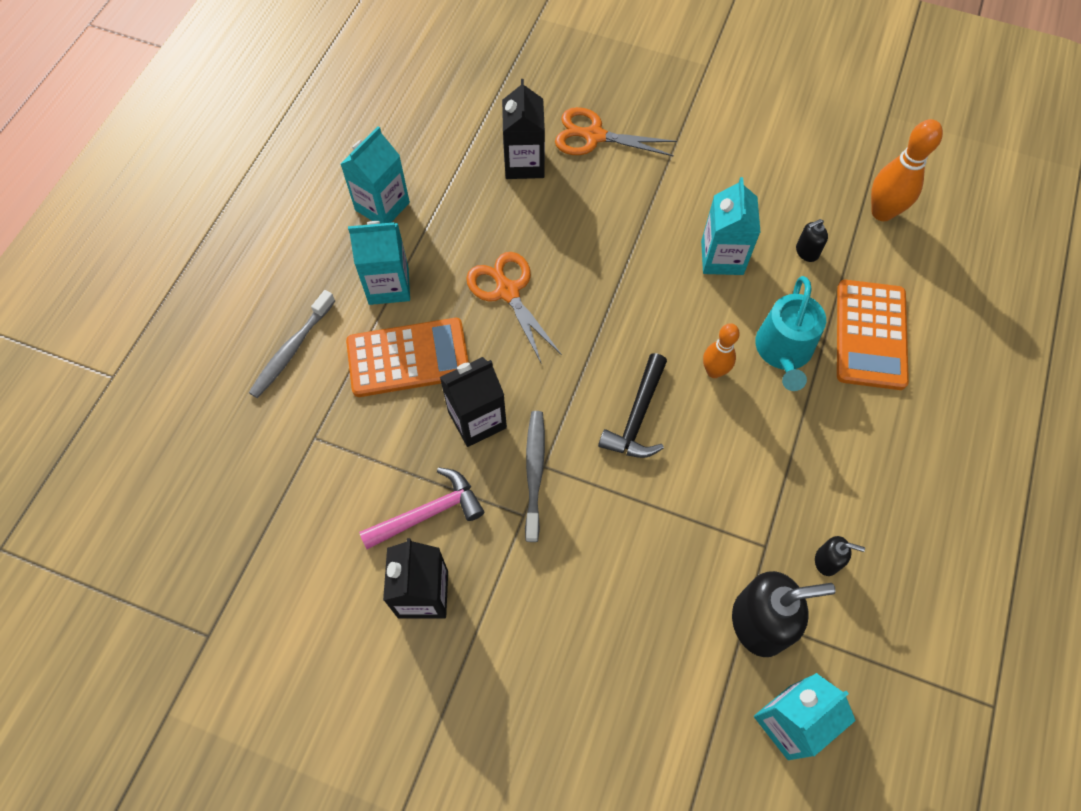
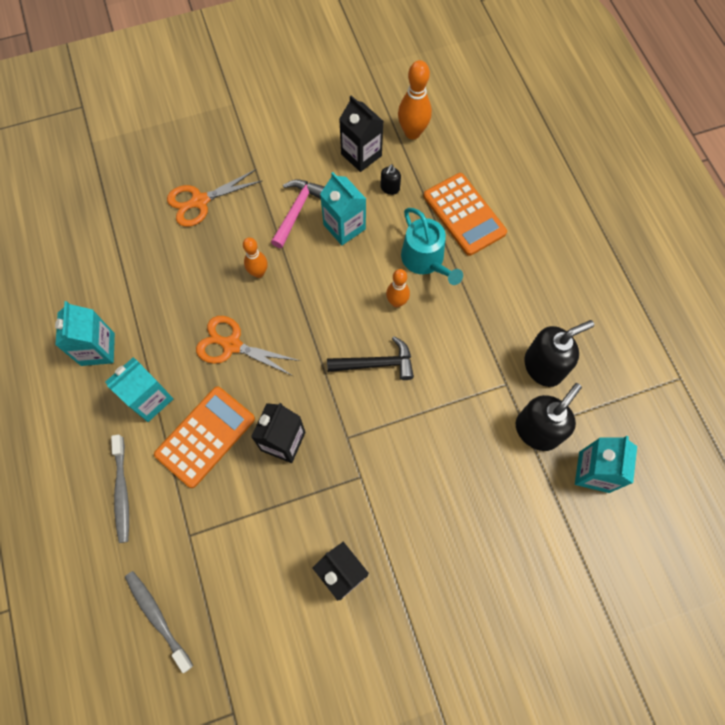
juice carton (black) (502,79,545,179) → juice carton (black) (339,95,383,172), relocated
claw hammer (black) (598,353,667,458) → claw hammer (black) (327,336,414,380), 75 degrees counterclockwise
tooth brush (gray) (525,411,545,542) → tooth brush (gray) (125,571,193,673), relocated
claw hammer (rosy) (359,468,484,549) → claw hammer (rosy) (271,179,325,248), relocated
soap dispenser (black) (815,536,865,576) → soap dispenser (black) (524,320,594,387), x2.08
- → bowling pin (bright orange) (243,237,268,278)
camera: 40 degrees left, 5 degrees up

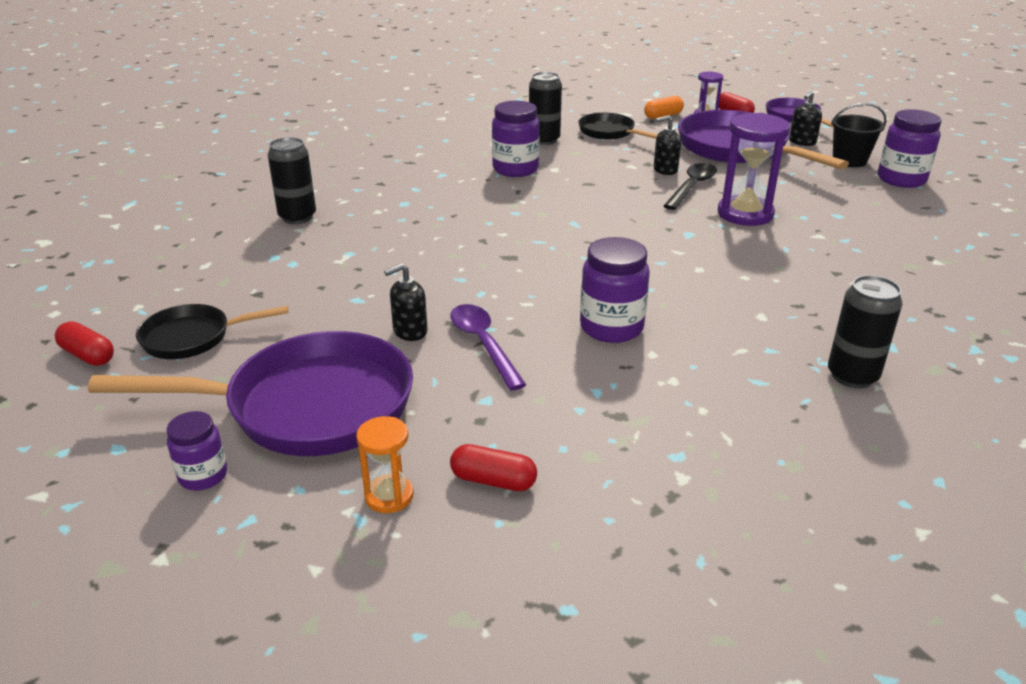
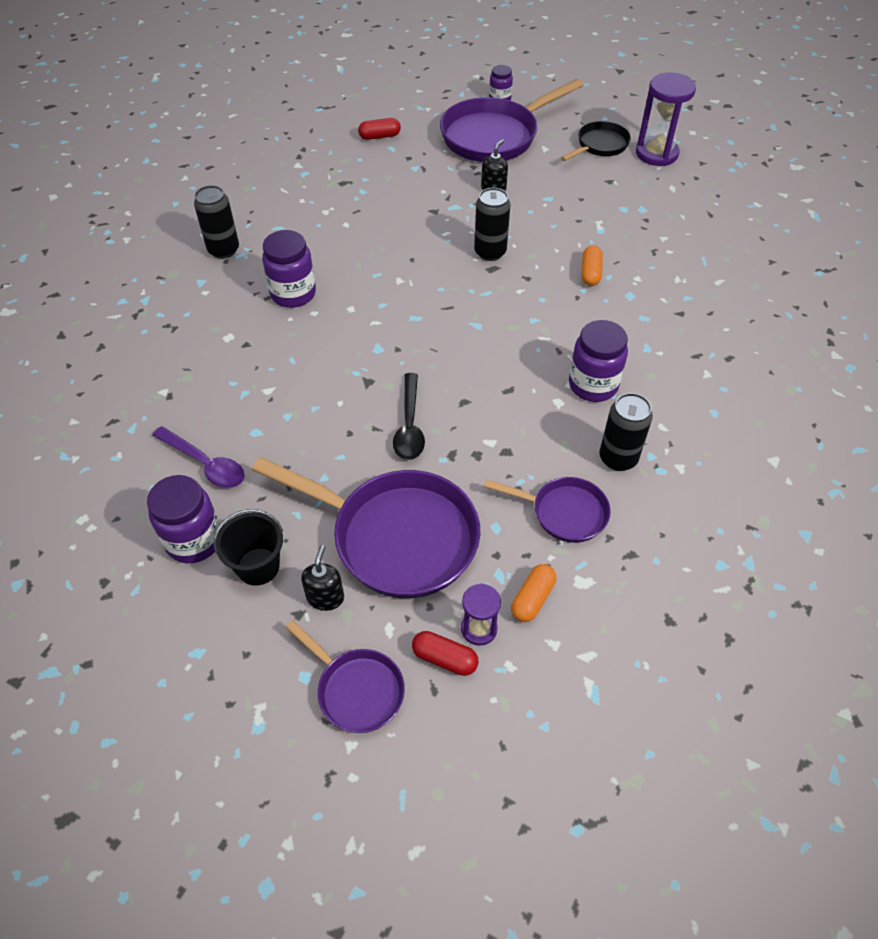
frying pan (black) (578,113,658,140) → frying pan (purple) (484,477,611,543)
sand timer (purple) (718,113,790,226) → sand timer (purple) (636,72,696,166), relocated
soap dispenser (black) (654,115,681,175) → -
soda can (black) (268,137,316,224) → soda can (black) (474,188,511,261), relocated
jam jar (purple) (580,237,650,343) → jam jar (purple) (262,230,316,308), relocated
tablespoon (purple) (450,304,526,390) → tablespoon (purple) (152,426,245,488), relocated
pill (red) (55,321,114,366) → -
sand timer (bright orange) (356,416,414,513) → -
- → pill (bright orange) (581,245,603,286)
camera: 150 degrees right, 20 degrees up

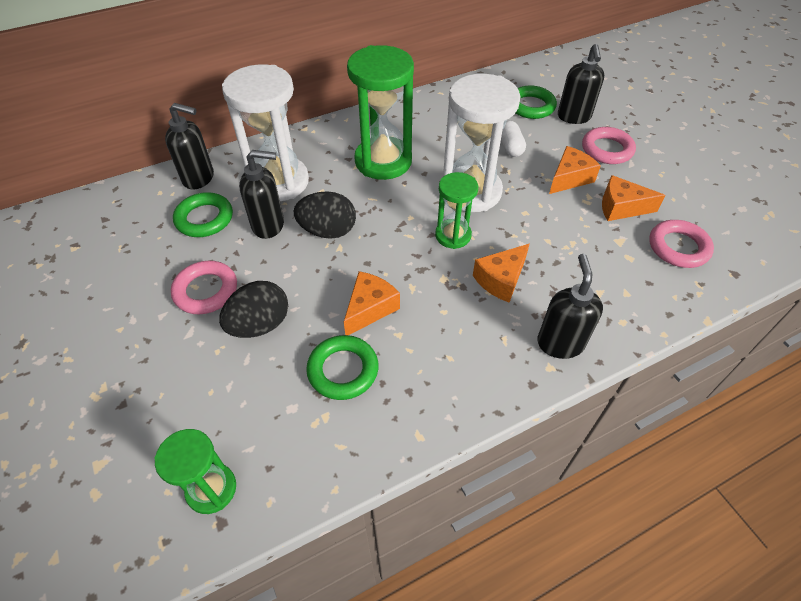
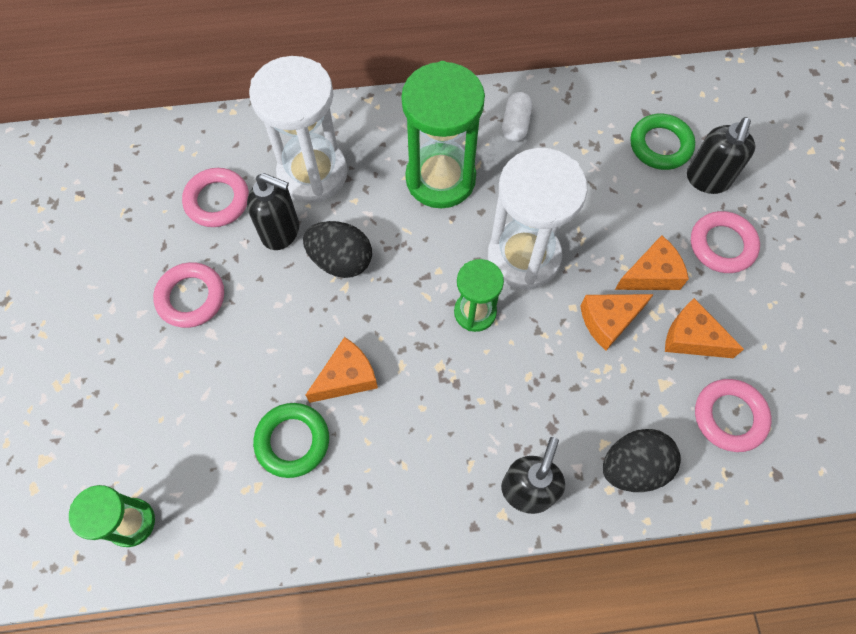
soap dispenser (black) (165,103,214,189) → -
pill (white) (501,121,526,157) → pill (white) (502,92,532,142), relocated
hoop (leaf-green) (173,192,233,237) → hoop (rosy) (182,168,249,227)
cheese (bright orange) (473,244,530,303) → cheese (bright orange) (580,294,654,350), relocated
toy egg (black) (219,281,288,338) → toy egg (black) (603,429,681,492), relocated
camera: 20 degrees right, 15 degrees up

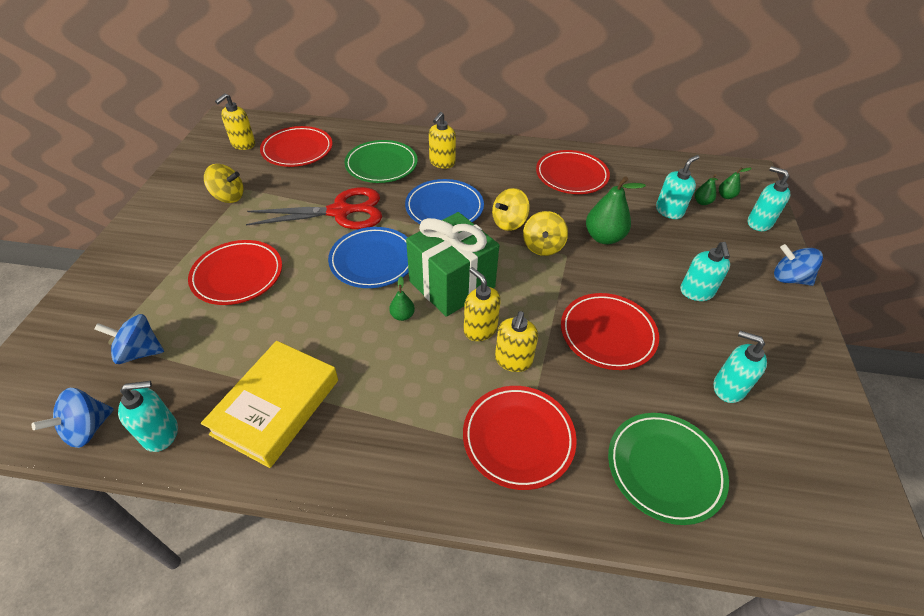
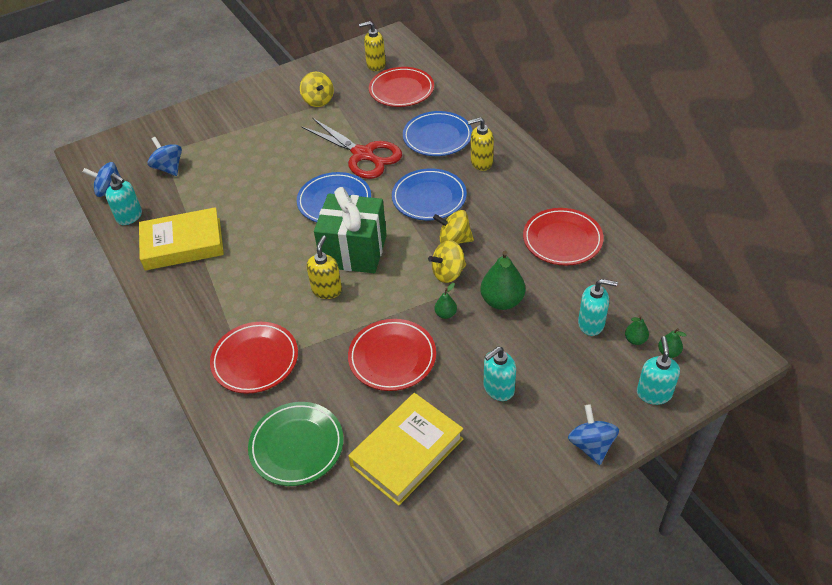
flat dish (leaf-green) (344,140,418,183) → flat dish (cobalt) (403,111,472,156)
flat dish (red) (188,240,282,305) → -
toy pear (leaf-green) (389,276,415,321) → toy pear (leaf-green) (435,283,457,319), relocated
soap dispenser (yellow) (495,311,538,372) → -
soap dispenser (aqua) (714,331,767,403) → hardback (yellow) (348,393,463,506)
camera: 55 degrees right, 0 degrees up

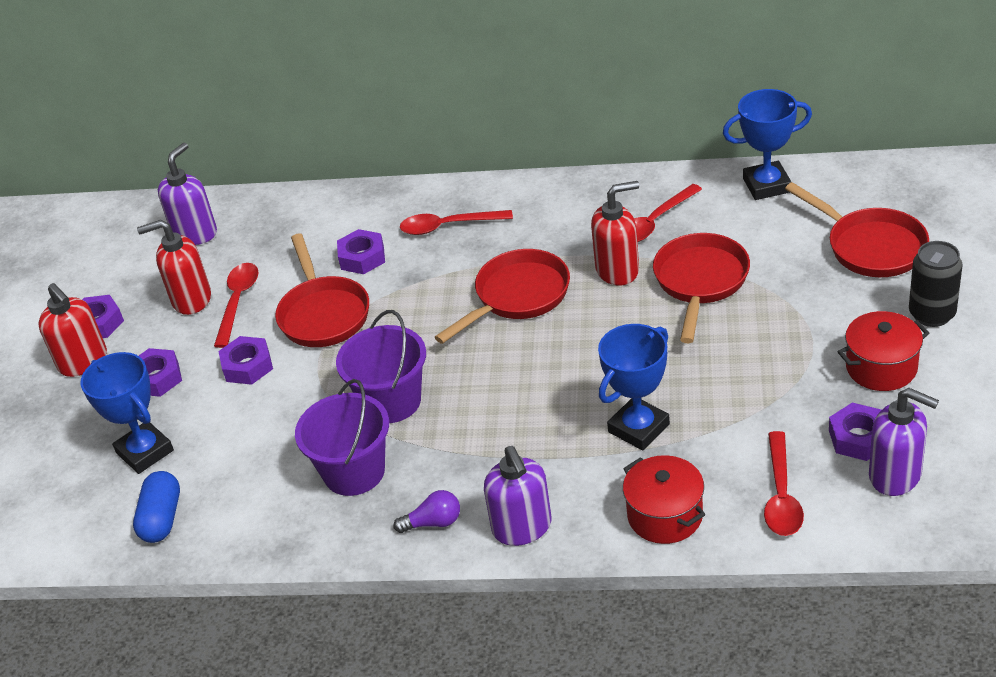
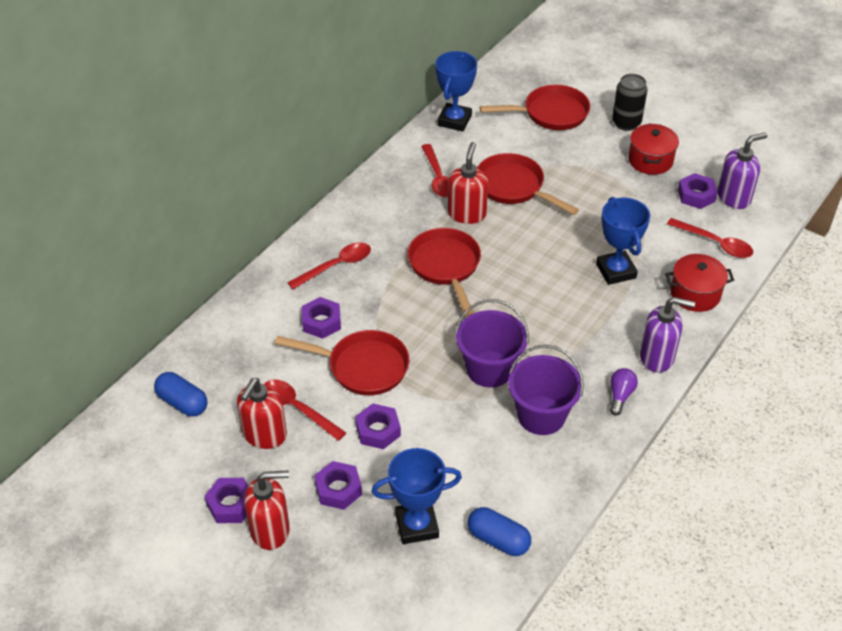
soap dispenser (purple) (158,142,217,245) → pill (cobalt) (154,372,207,416)
tablespoon (red) (400,210,513,235) → tablespoon (red) (287,242,371,289), 150 degrees counterclockwise
camera: 65 degrees left, 5 degrees up

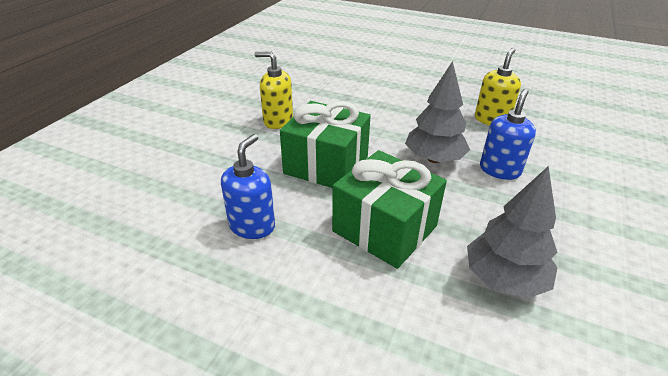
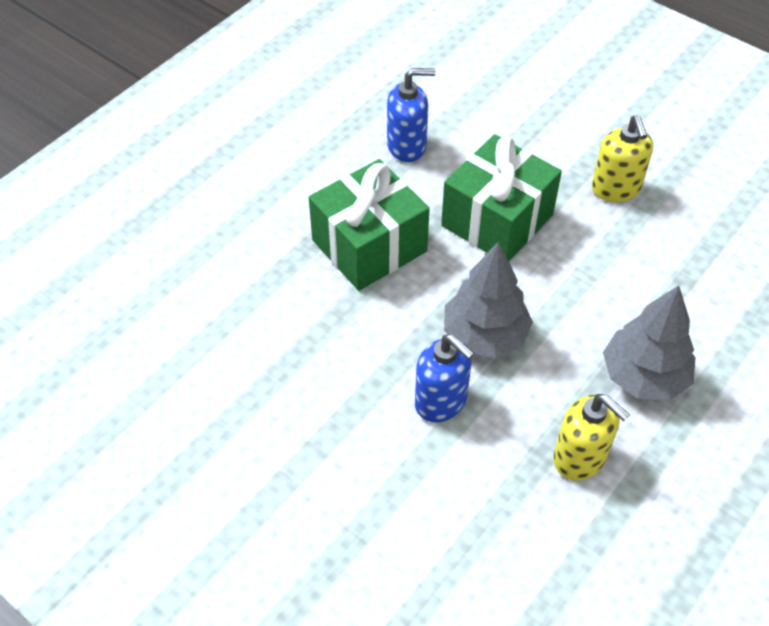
soap dispenser (yellow) (254,52,293,129) → soap dispenser (yellow) (592,115,653,202), 135 degrees clockwise
soap dispenser (cobalt) (221,134,275,239) → soap dispenser (cobalt) (387,68,436,162), 45 degrees counterclockwise
toy tree (gray) (467,166,558,299) → toy tree (gray) (603,285,696,400), relocated
camera: 105 degrees right, 15 degrees up

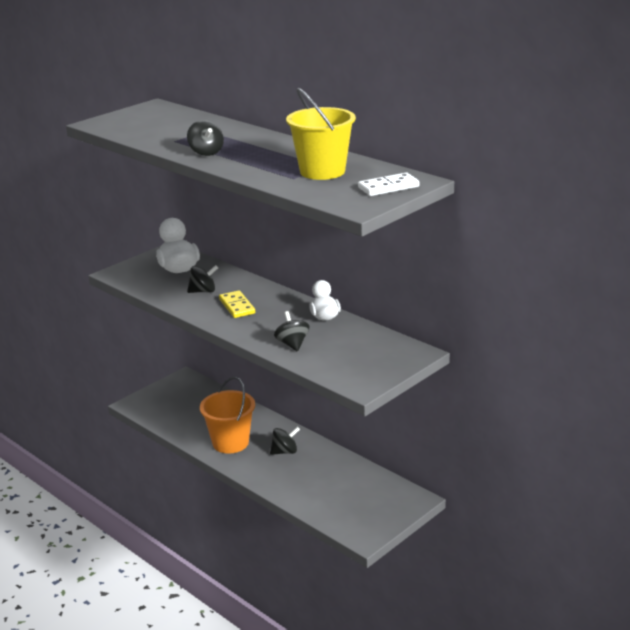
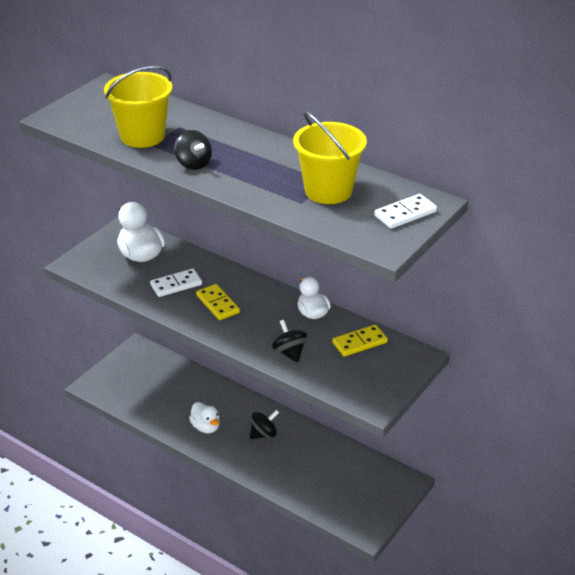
toy top (black) (187,265,218,293) → domino tile (white) (150,269,202,297)
bucket (bright orange) (200,377,255,453) → toy duck (white) (189,402,220,433)
- → bucket (yellow) (104,66,173,148)
- → domino tile (yellow) (332,325,388,357)
camera: 10 degrees left, 10 degrees up

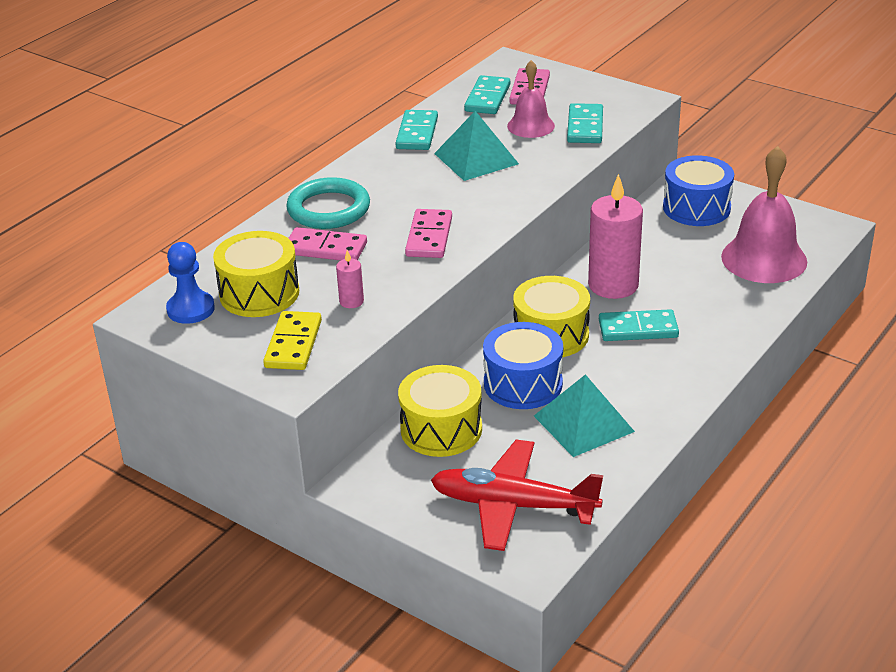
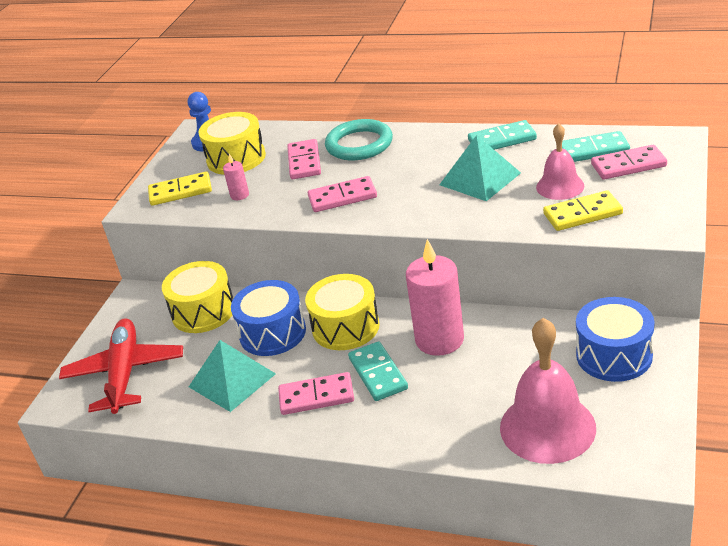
domino tile (aqua) (567,103,603,143) → domino tile (yellow) (543,190,623,231)
- → domino tile (rosy) (278,372,354,415)
camera: 75 degrees right, 0 degrees up

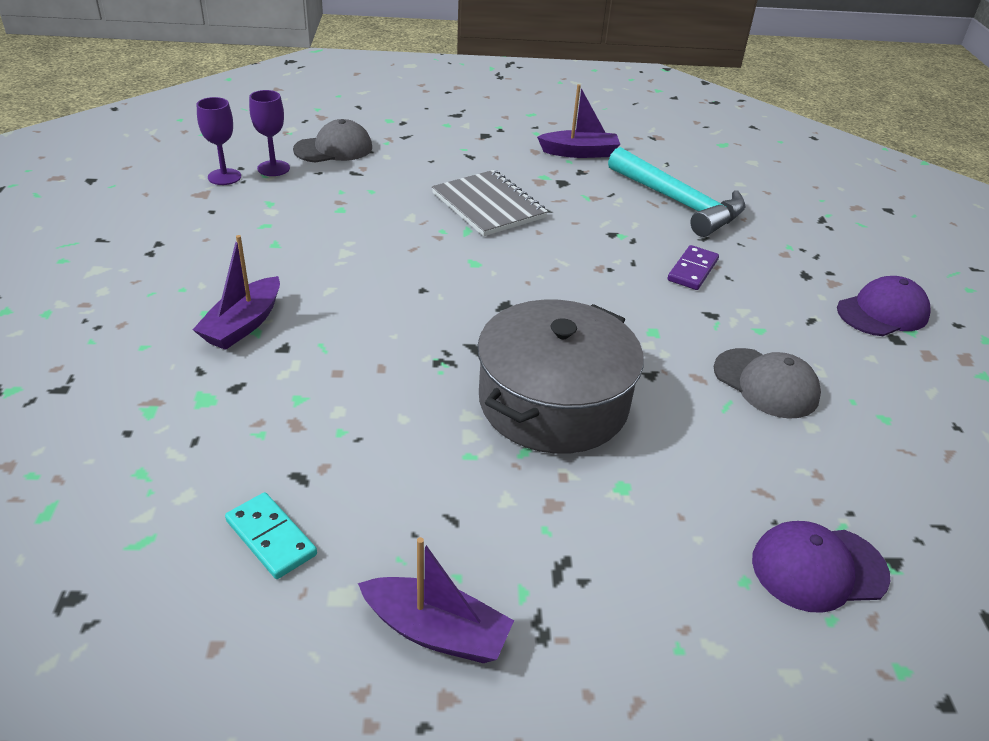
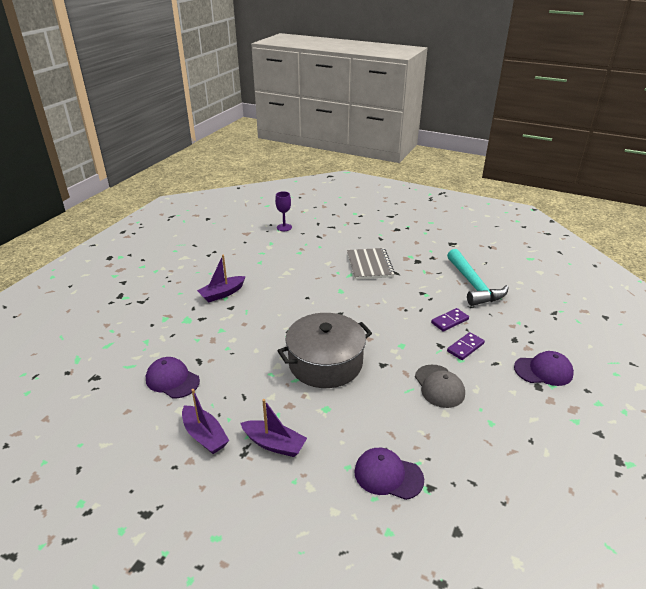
boat (purple) (537,84,620,158) → boat (purple) (240,399,307,457), relocated
wine glass (purple) (197,97,241,185) → -
peaked cap (gray) (293,119,372,163) → -
domino tile (aqua) (225,492,317,579) → peaked cap (purple) (146,357,200,398)
- → domino tile (purple) (447,332,485,360)
camera: 30 degrees right, 5 degrees down

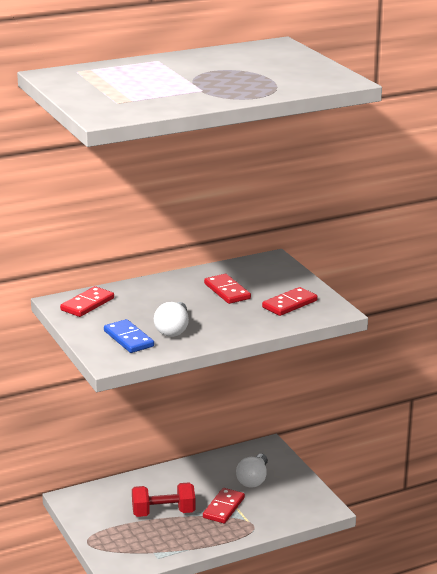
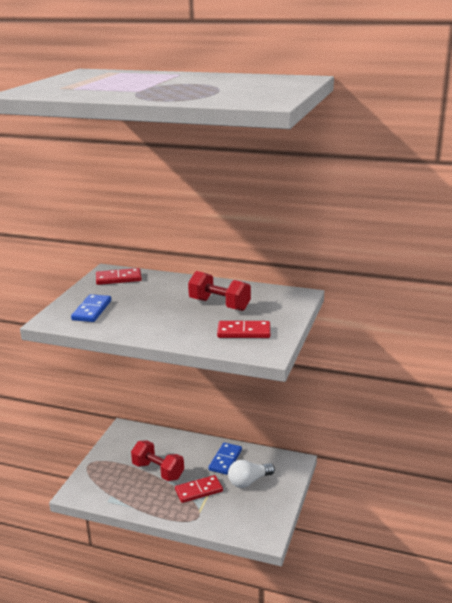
domino tile (red) (204,274,251,304) → hand weight (red) (188,271,251,311)
lightbulb (white) (154,302,189,337) → -
- → domino tile (cobalt) (208,443,242,475)
camera: 45 degrees right, 0 degrees up

